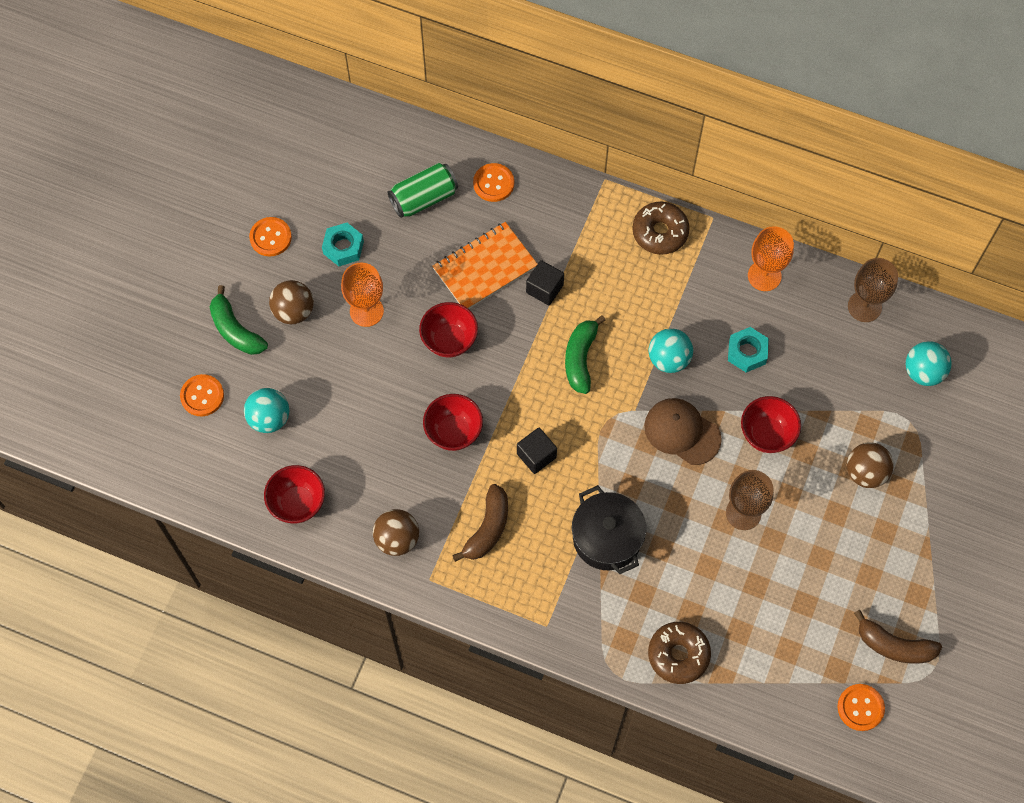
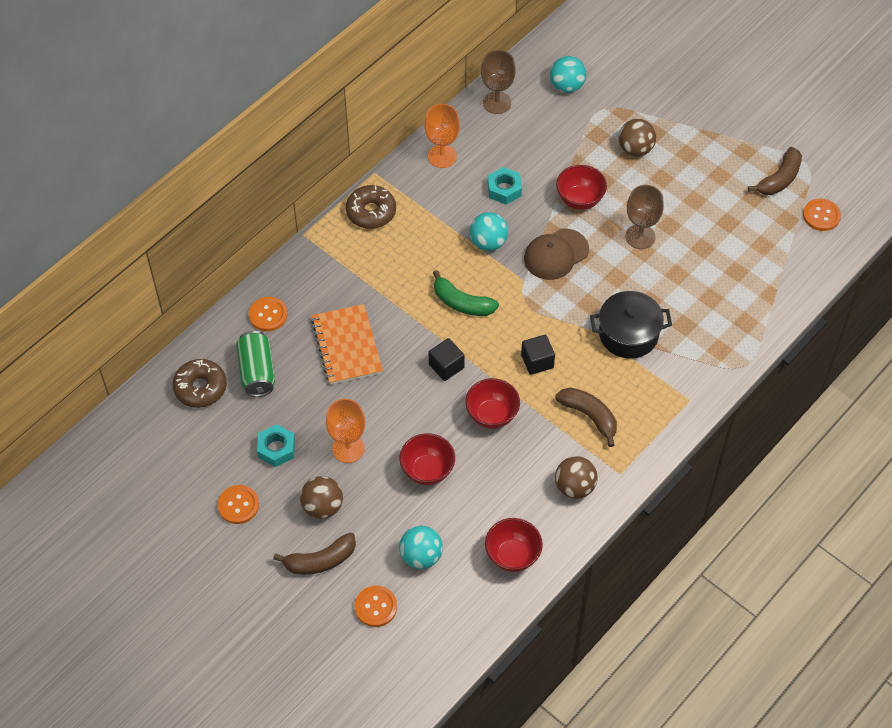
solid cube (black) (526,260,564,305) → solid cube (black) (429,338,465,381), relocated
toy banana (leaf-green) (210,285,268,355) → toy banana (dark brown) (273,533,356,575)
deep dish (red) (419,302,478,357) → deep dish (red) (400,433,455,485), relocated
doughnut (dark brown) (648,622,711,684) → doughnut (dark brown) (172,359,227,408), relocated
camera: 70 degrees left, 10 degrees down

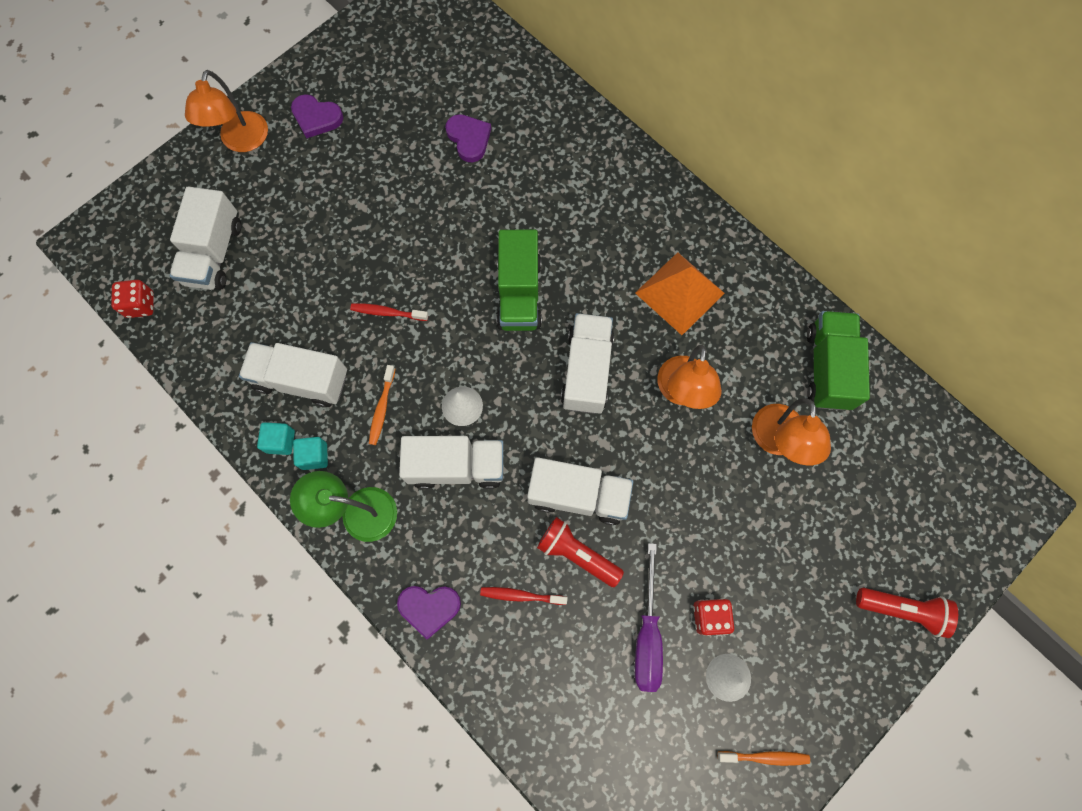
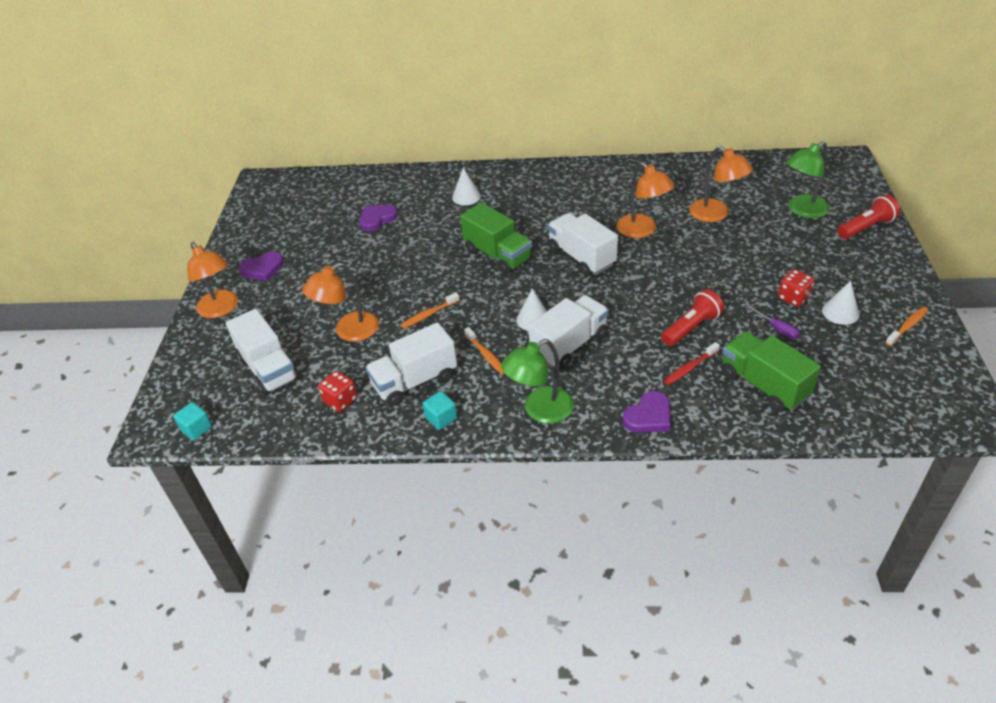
heart shape (purple) (445,114,491,162) → heart shape (purple) (359,205,398,232), 60 degrees counterclockwise
pyramid shape (bright orange) (635,252,725,335) → -
game die (red) (111,280,154,318) → game die (red) (318,371,357,412), relocated
tooth brush (red) (350,303,428,321) → tooth brush (bright orange) (401,292,460,329)
truck (leaf-green) (807,311,870,410) → truck (leaf-green) (721,332,821,412), relocated
solid cube (aqua) (293,437,328,470) → solid cube (aqua) (173,402,212,440), relocated
truck (white) (527,457,633,525) → -
flashlight (red) (537,517,624,587) → flashlight (red) (661,289,724,346), 150 degrees clockwise
hand screwdriver (purple) (635,543,663,692) → hand screwdriver (purple) (746,305,800,339), x0.54
- → reading lamp (leaf-green) (786,141,830,218)
- → solid cone (white) (452,168,481,205)
- → reading lamp (bright orange) (303,263,379,342)
camera: 40 degrees left, 30 degrees down

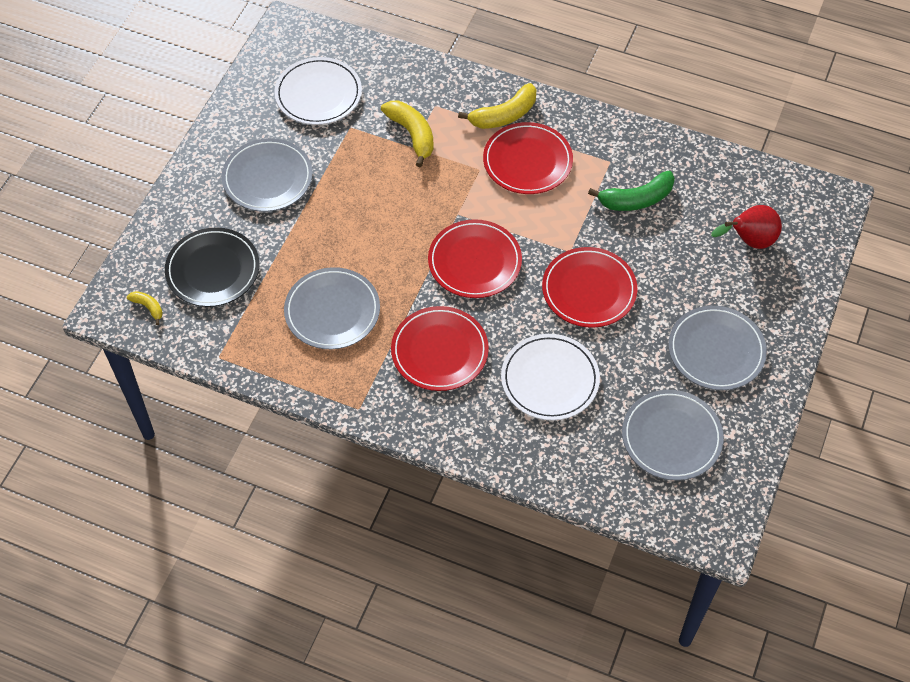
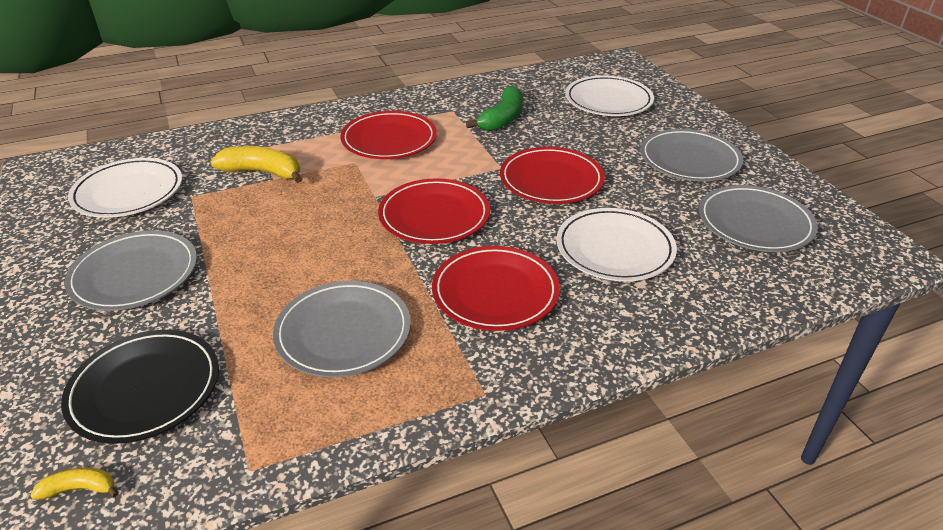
toy banana (yellow) (458,83,537,129) → -
toy pear (red) (711,205,782,249) → flat dish (white) (565,76,654,116)
camera: 45 degrees left, 20 degrees down

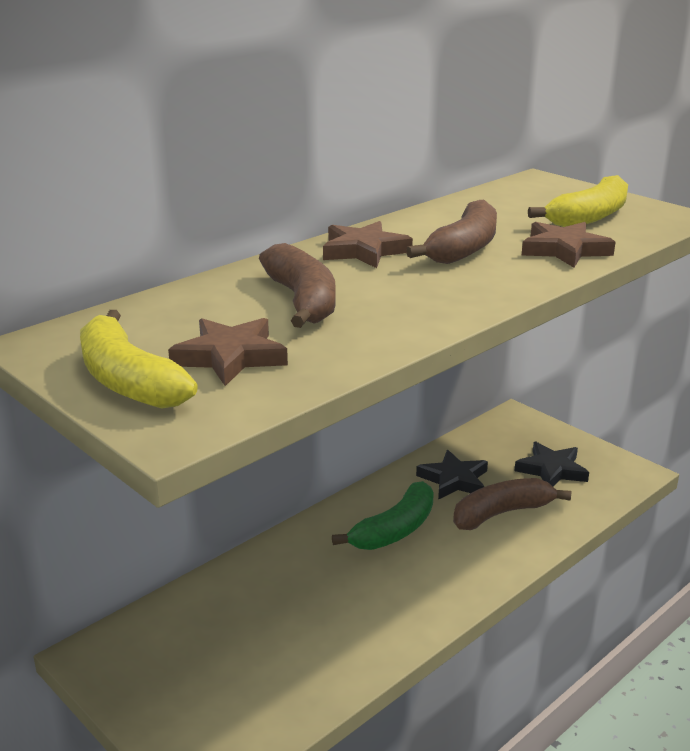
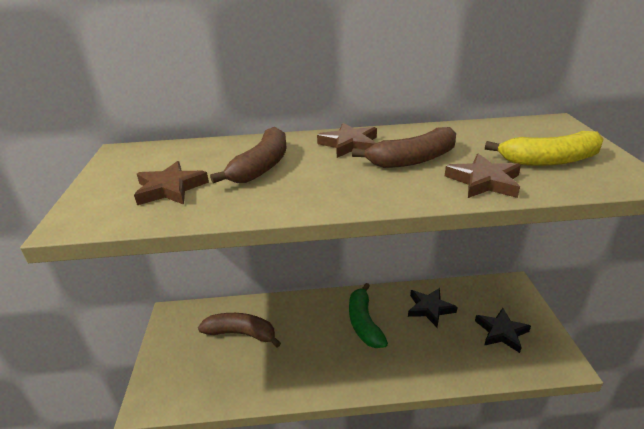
toy banana (yellow) (80,310,198,409) → -
toy banana (dark brown) (453,478,571,530) → toy banana (dark brown) (198,313,281,347), relocated
toy banana (leaf-green) (332,481,434,550) → toy banana (leaf-green) (349,283,388,348), 90 degrees clockwise
camera: 40 degrees right, 5 degrees up

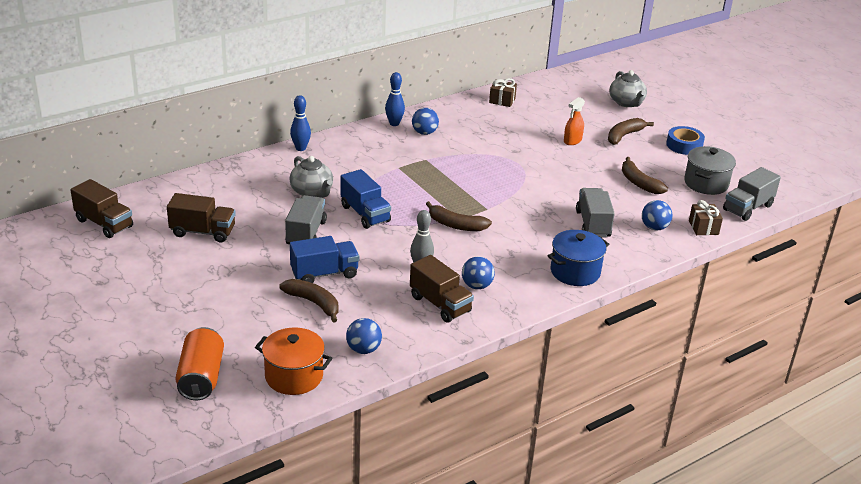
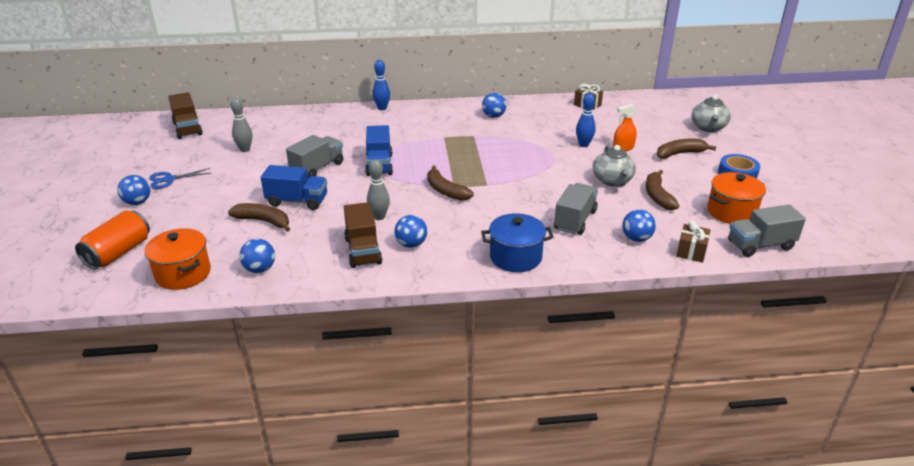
bowling pin (cobalt) (385,72,405,126) → bowling pin (cobalt) (576,93,596,147), relocated
cooking pot (gray) (684,146,736,195) → cooking pot (bright orange) (707,172,766,224)
china teapot (gray) (289,156,333,198) → china teapot (gray) (593,145,636,187), relocated
truck (dark brown) (167,193,236,243) → bowling pin (gray) (230,97,252,152)
toy banana (dark brown) (279,279,339,323) → toy banana (dark brown) (228,203,290,232), 45 degrees counterclockwise
- → scissors (cobalt) (149,168,211,189)
- → sphere (cobalt) (117,175,150,205)
camera: 30 degrees right, 0 degrees up

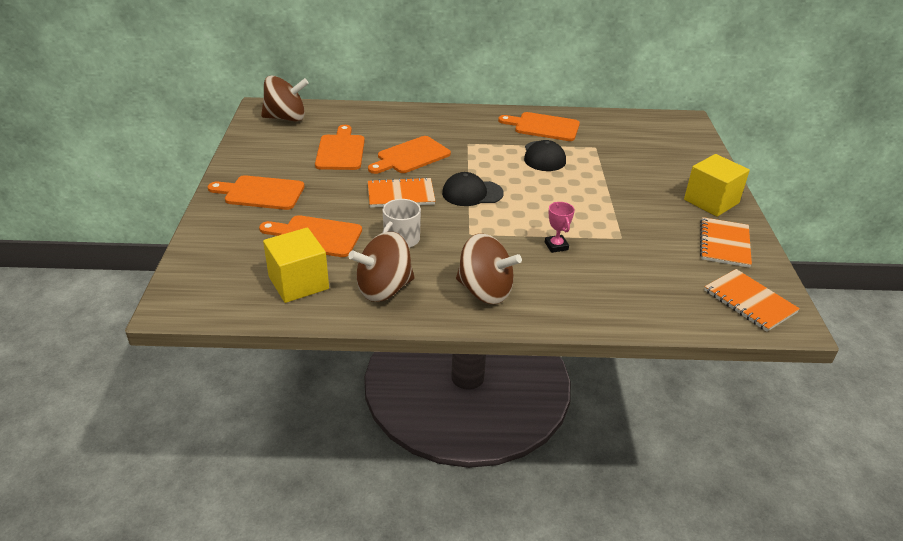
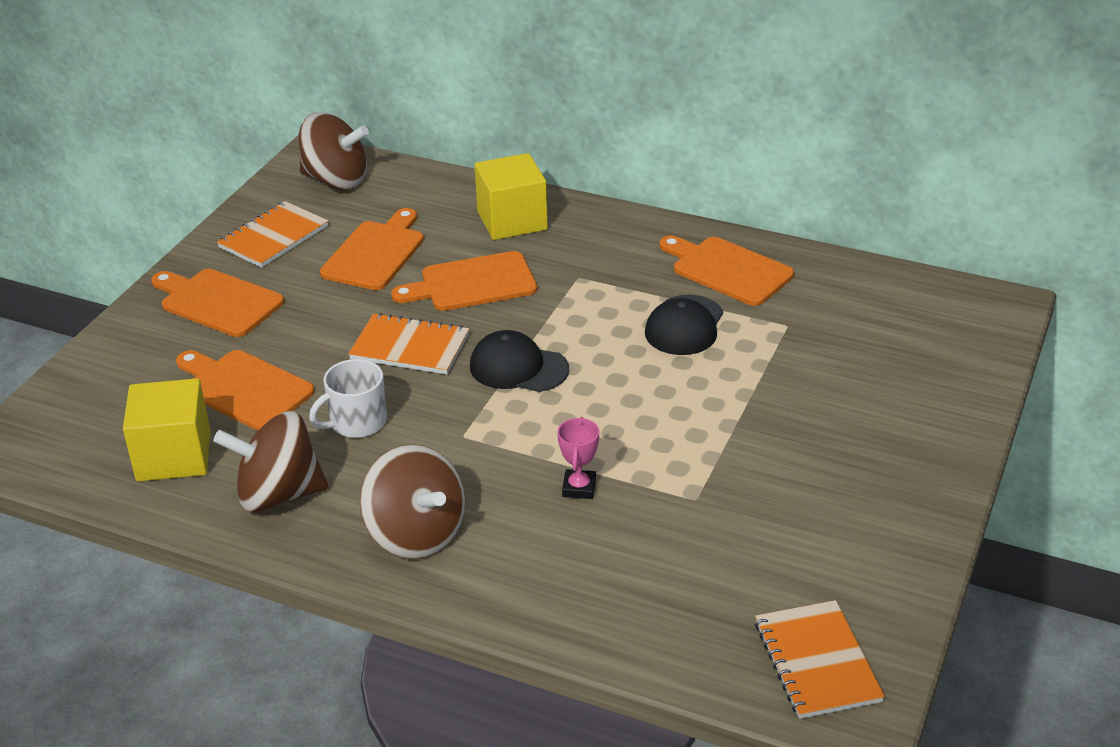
solid cube (yellow) (684,154,750,217) → solid cube (yellow) (475,153,548,240), relocated
notebook (bright orange) (700,217,752,268) → notebook (bright orange) (217,201,328,268), relocated
camera: 25 degrees right, 0 degrees up

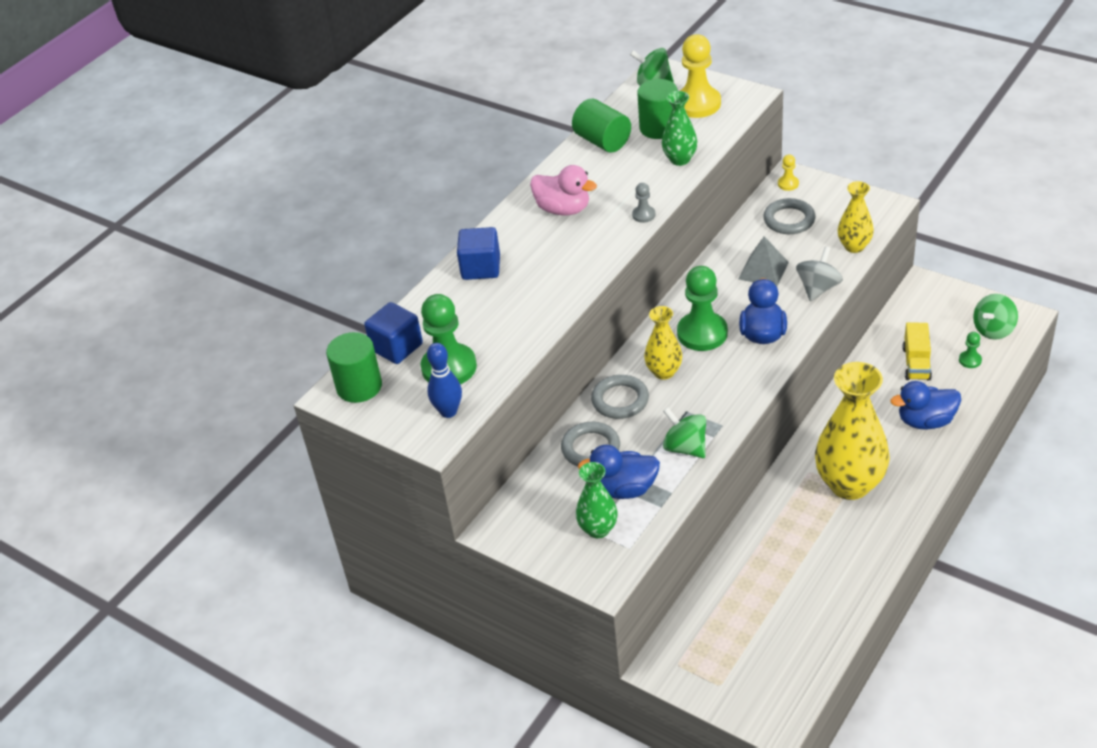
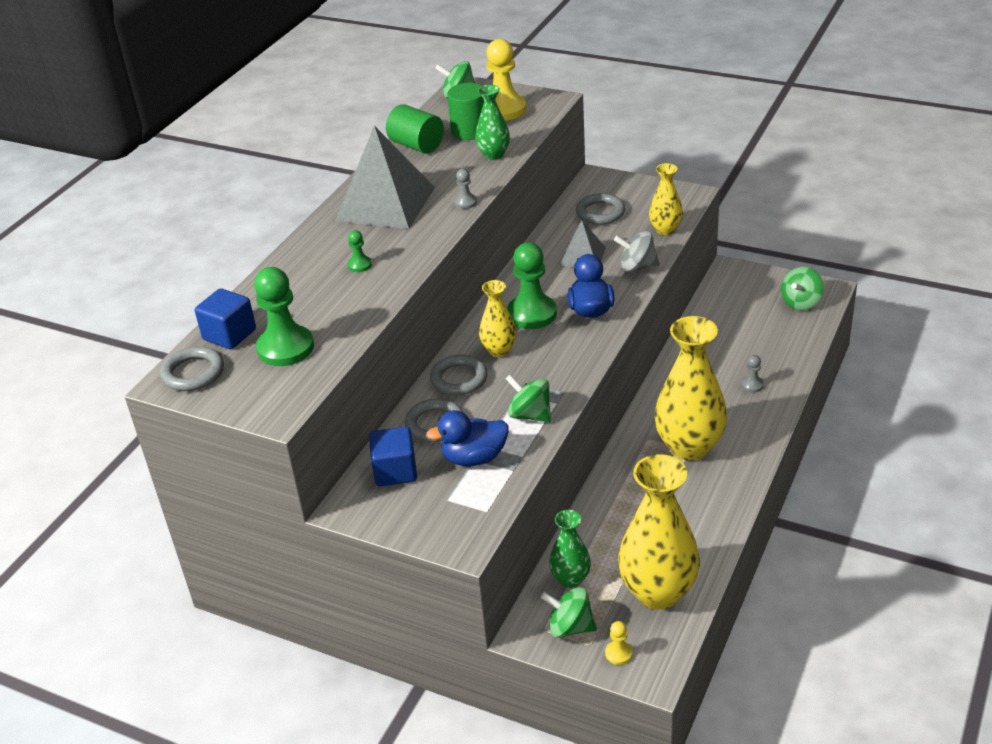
chess pawn (yellow) (778,155,799,191) → chess pawn (yellow) (605,621,633,665), relocated
toy duck (rosy) (530,165,597,215) → pyramid shape (gray) (335,126,435,229)
solid cube (cobalt) (457,227,500,280) → solid cube (cobalt) (369,427,417,486), relocated
toy top (gray) (796,246,843,301) → toy top (gray) (614,231,660,272), 105 degrees counterclockwise
truck (yellow) (903,323,932,381) → -
solid cylinder (leaf-green) (326,332,382,403) → hoop (gray) (160,346,224,391)
chess pawn (leaf-green) (959,332,982,368) → chess pawn (leaf-green) (347,230,372,272), relocated
bowling pin (cobalt) (427,343,462,418) → -
toy duck (cobalt) (890,381,961,430) → chess pawn (gray) (741,355,764,393)
tall vase (leaf-green) (576,462,618,538) → tall vase (leaf-green) (549,510,591,588), relocated
- → tall vase (yellow) (618,454,700,610)
- → toy top (leaf-green) (541,587,597,638)
camera: 10 degrees left, 5 degrees down

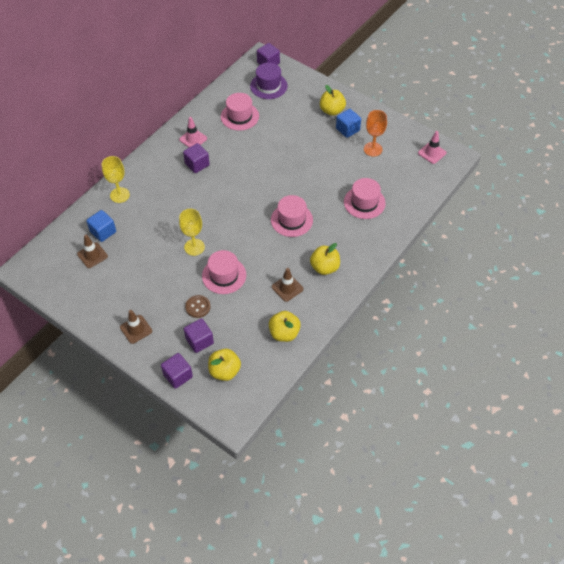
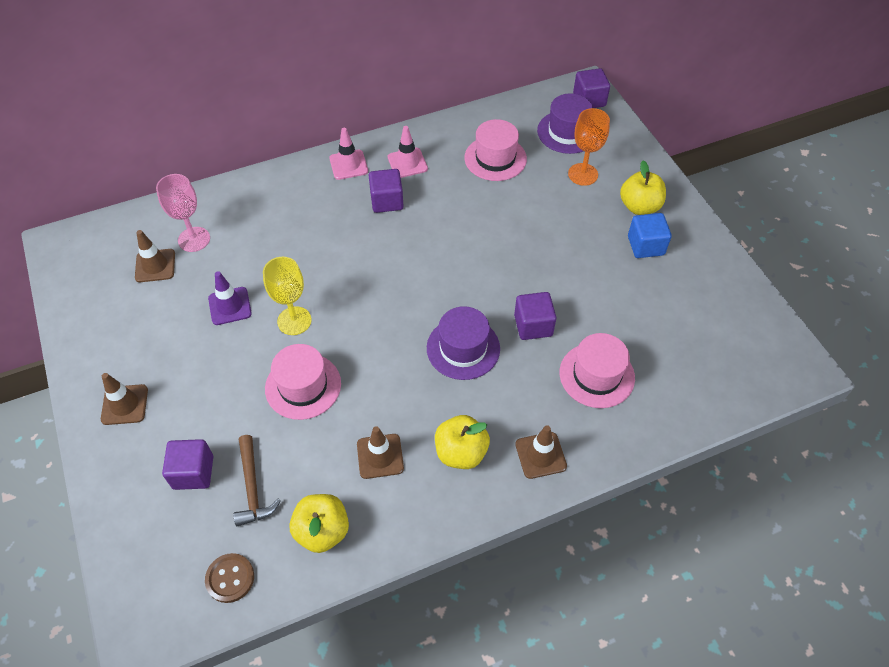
wine glass (bright orange) (364,110,387,157) → wine glass (bright orange) (568,108,610,186), relocated
safety cone (rosy) (418,131,446,164) → safety cone (rosy) (329,128,368,180), relocated
wine glass (yellow) (102,156,130,203) → -
top hat (rosy) (271,195,313,237) → top hat (purple) (427,306,500,380)
solid cube (cobalt) (86,210,116,242) → wine glass (rosy) (156,174,210,252)
button (dark brown) (185,295,211,318) → button (dark brown) (205,553,254,603), relocated
toy apple (yellow) (208,349,241,381) → -
solid cube (purple) (161,353,193,389) → solid cube (purple) (514,292,556,340), relocated
- → safety cone (purple) (208,271,252,325)
- → safety cone (dark brown) (515,425,567,479)
- → claw hammer (dark brown) (233,435,281,526)
camera: 30 degrees right, 0 degrees up

